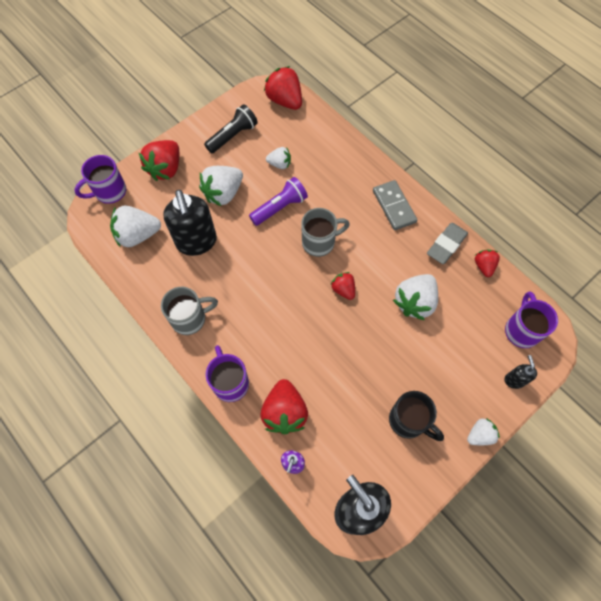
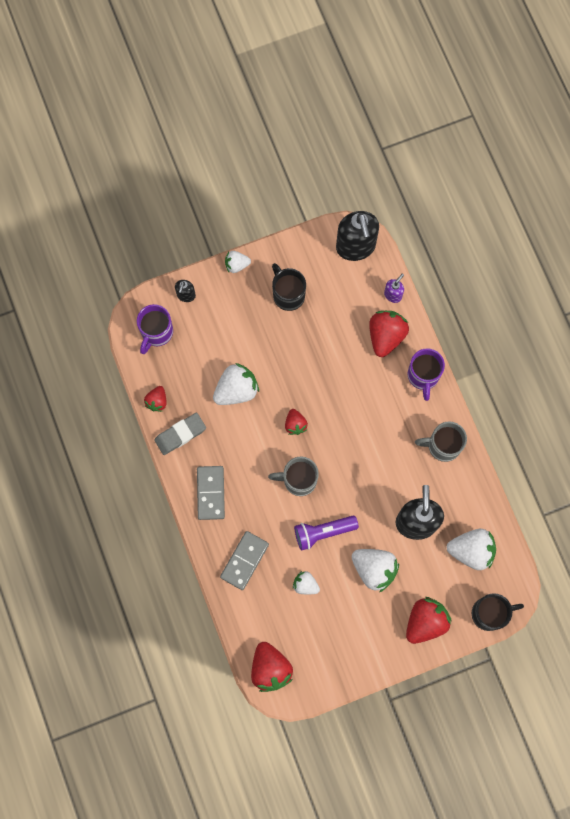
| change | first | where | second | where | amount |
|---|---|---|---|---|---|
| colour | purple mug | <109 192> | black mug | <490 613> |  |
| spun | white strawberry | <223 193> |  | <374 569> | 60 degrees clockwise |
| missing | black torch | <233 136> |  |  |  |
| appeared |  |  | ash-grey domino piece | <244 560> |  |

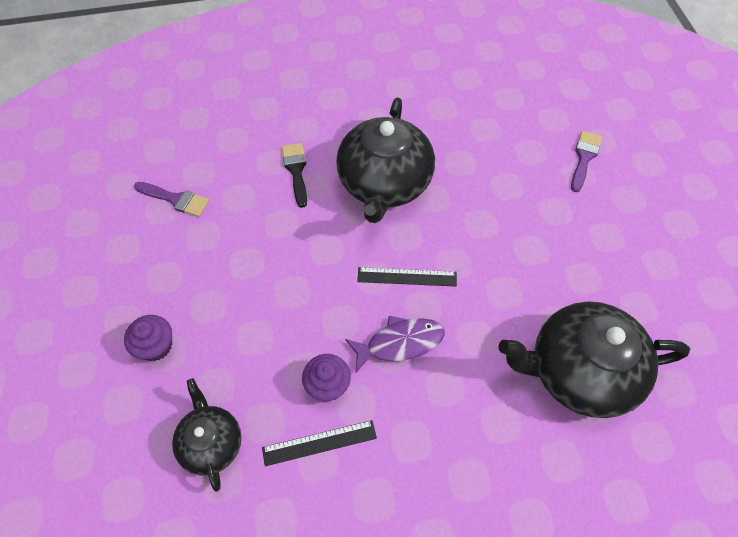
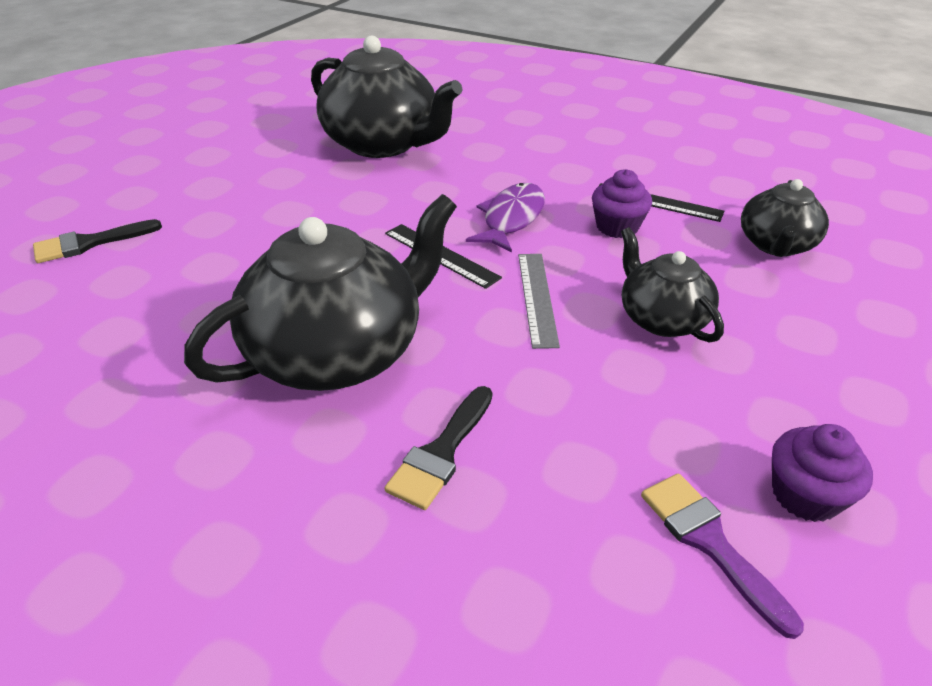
| change | first | where | second | where | amount |
|---|---|---|---|---|---|
| relocated | purple fairy cake | <156 346> |  | <805 495> |  |
| spun | purple fish figure | <400 343> |  | <511 218> | 90 degrees clockwise |
| colour | purple brush | <584 158> | black brush | <89 243> |  |
| appeared |  |  | ash-grey ruler | <537 298> |  |
| appeared |  |  | black tea pot | <661 319> |  |

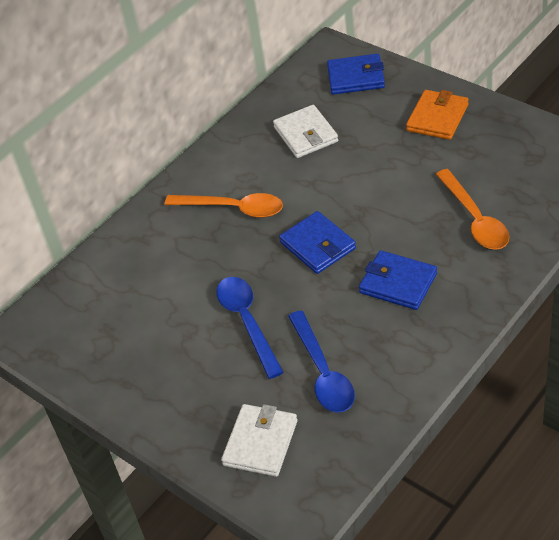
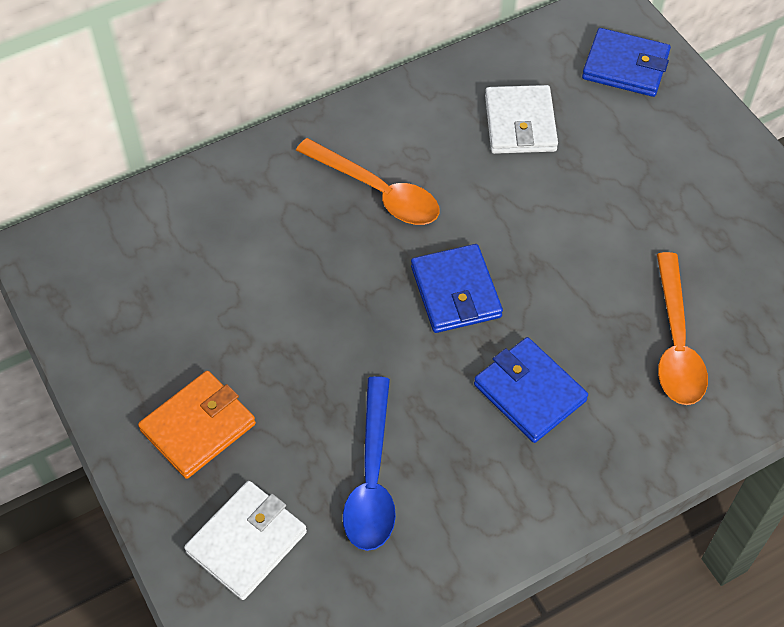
| change | first | where | second | where | amount |
|---|---|---|---|---|---|
| missing | blue tablespoon | <247 322> |  |  |  |
| relocated | orange card wallet | <437 118> |  | <198 427> |  |

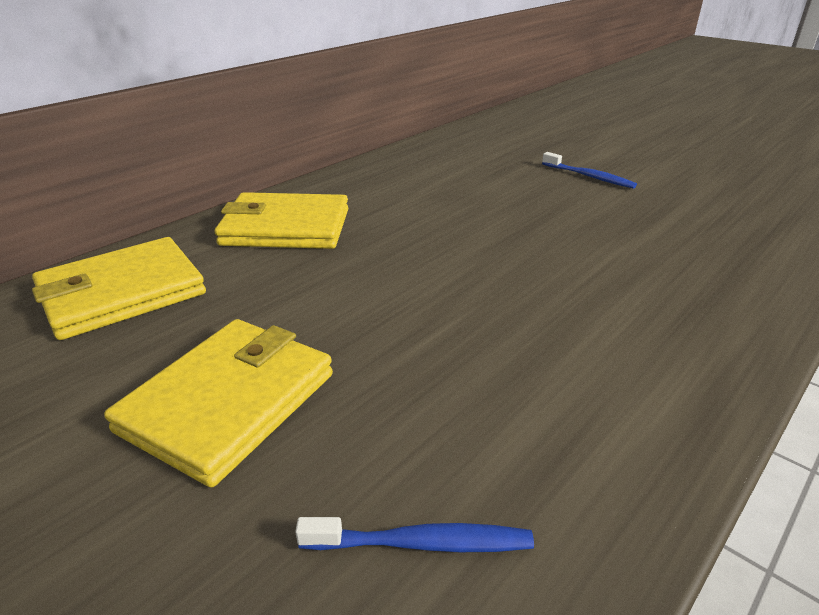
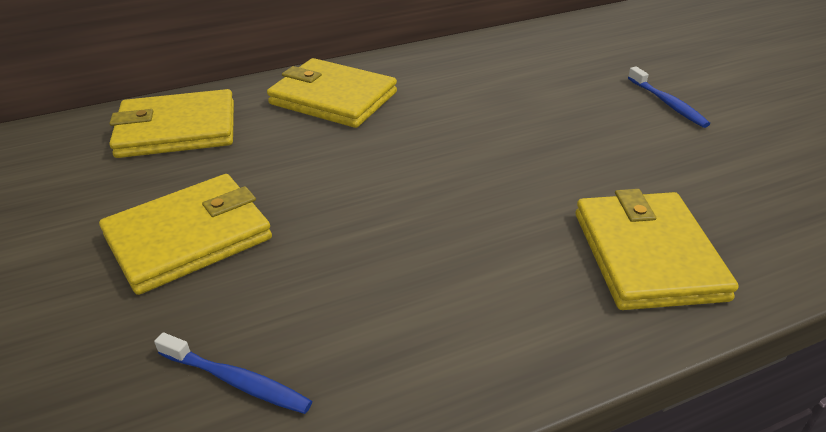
| change | first | where | second | where | amount |
|---|---|---|---|---|---|
| appeared |  |  | bright yellow card wallet | <647 255> |  |

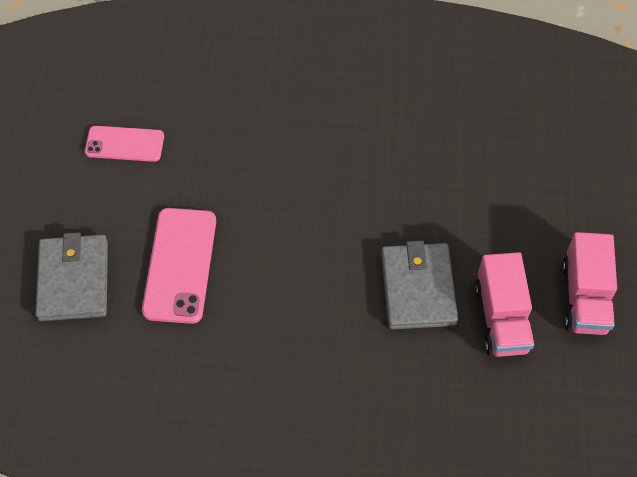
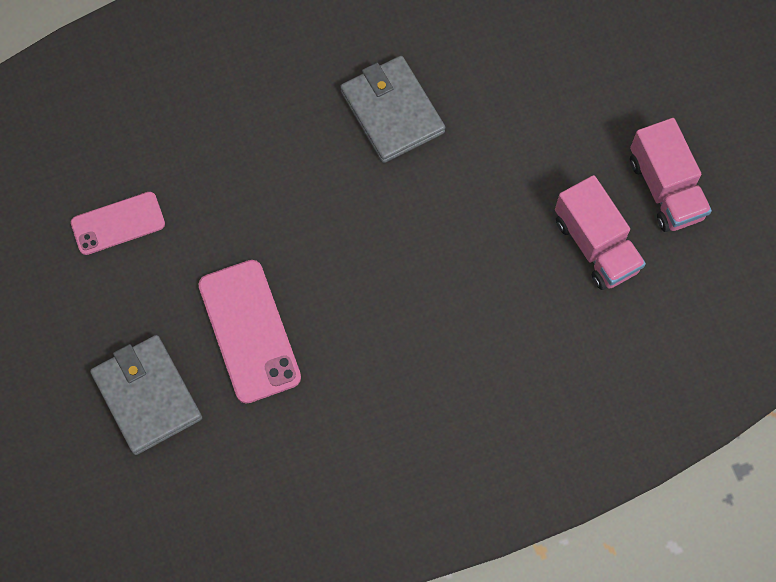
| change | first | where | second | where | amount |
|---|---|---|---|---|---|
| relocated | ash-grey card wallet | <418 288> |  | <392 112> |  |

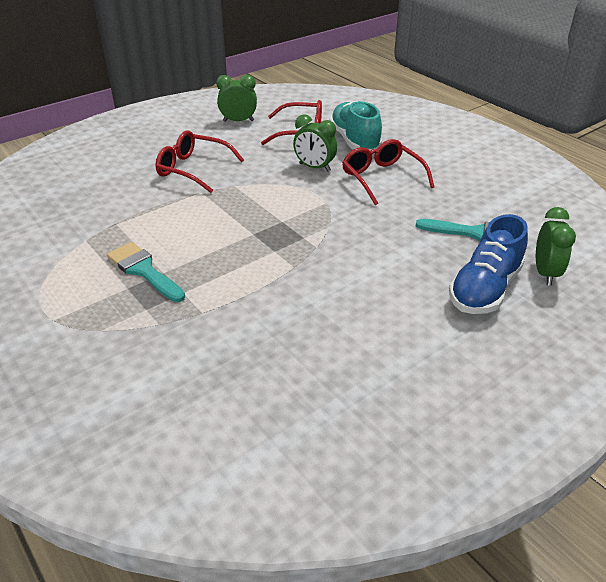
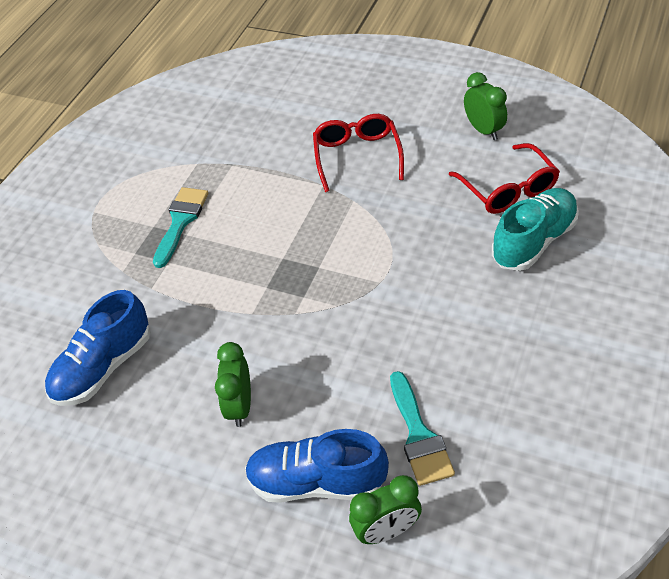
| change | first | where | second | where | amount |
|---|---|---|---|---|---|
| relocated | leaf-green bedside clock | <314 167> |  | <240 406> |  |
| missing | scarlet glasses | <382 178> |  |  |  |
| appeared |  |  | blue lace-up shoe | <103 367> |  |

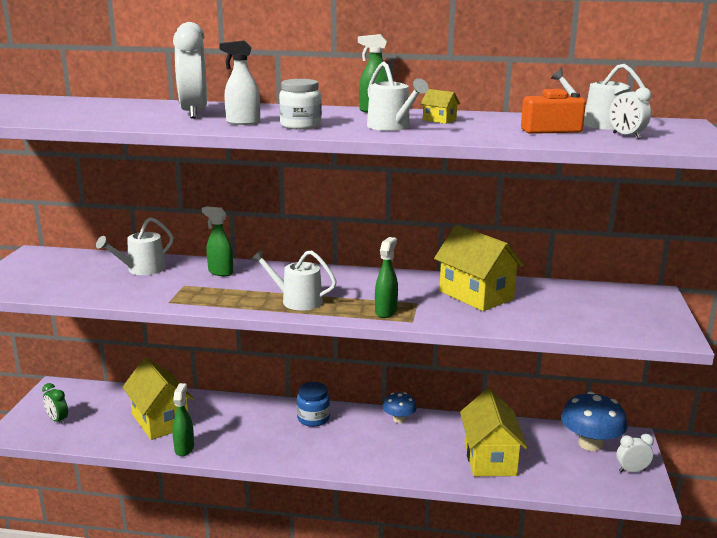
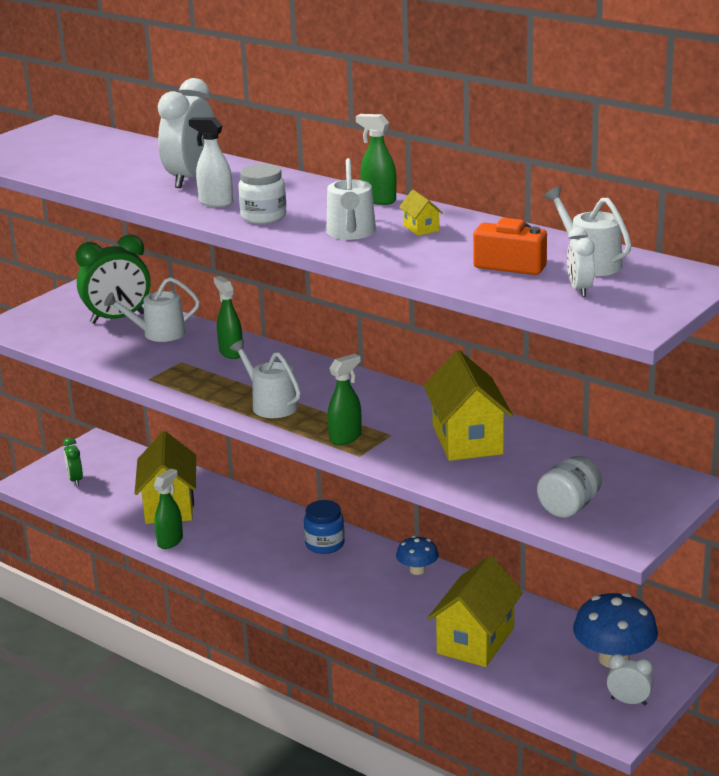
| change | first | where | second | where | amount |
|---|---|---|---|---|---|
| appeared |  |  | leaf-green bedside clock | <118 318> |  |
| appeared |  |  | white preserve jar | <569 507> |  |

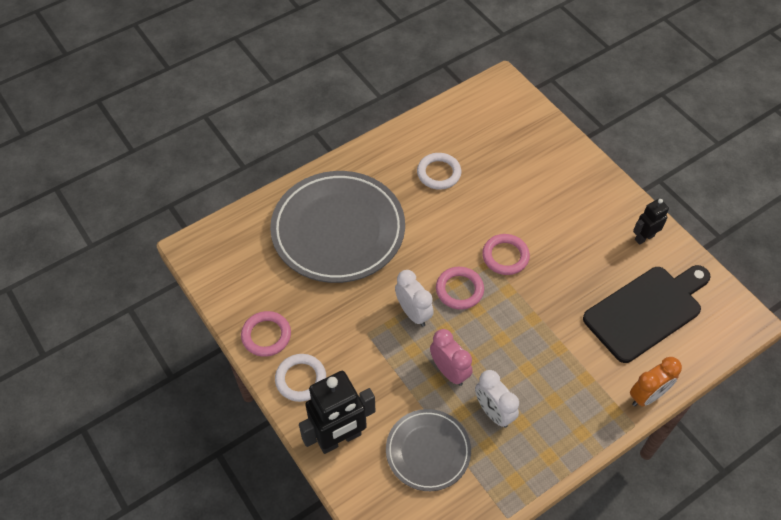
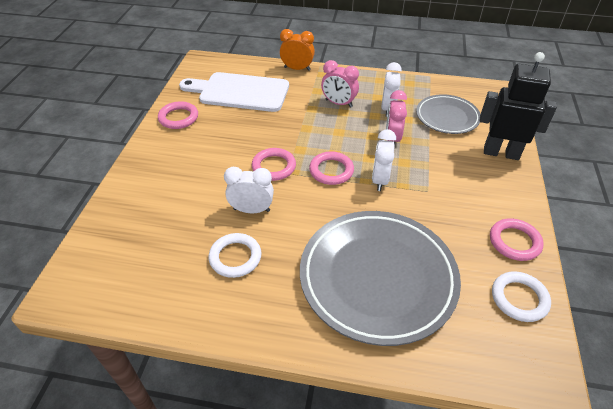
| change | first | where | second | where | amount |
|---|---|---|---|---|---|
| relocated | white torus | <301 379> |  | <519 298> |  |
| colour | black chopping board | <646 311> | white chopping board | <240 92> |  |
| exchanged | black toy robot | <644 237> | rosy torus | <178 118> |  |
| appeared |  |  | white bedside clock | <251 210> |  |
| appeared |  |  | rosy bedside clock | <338 103> |  |

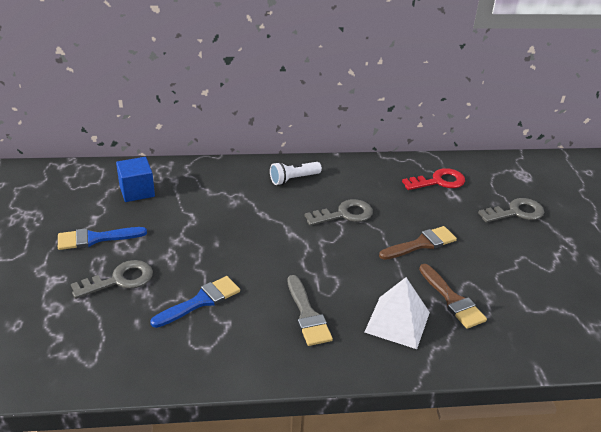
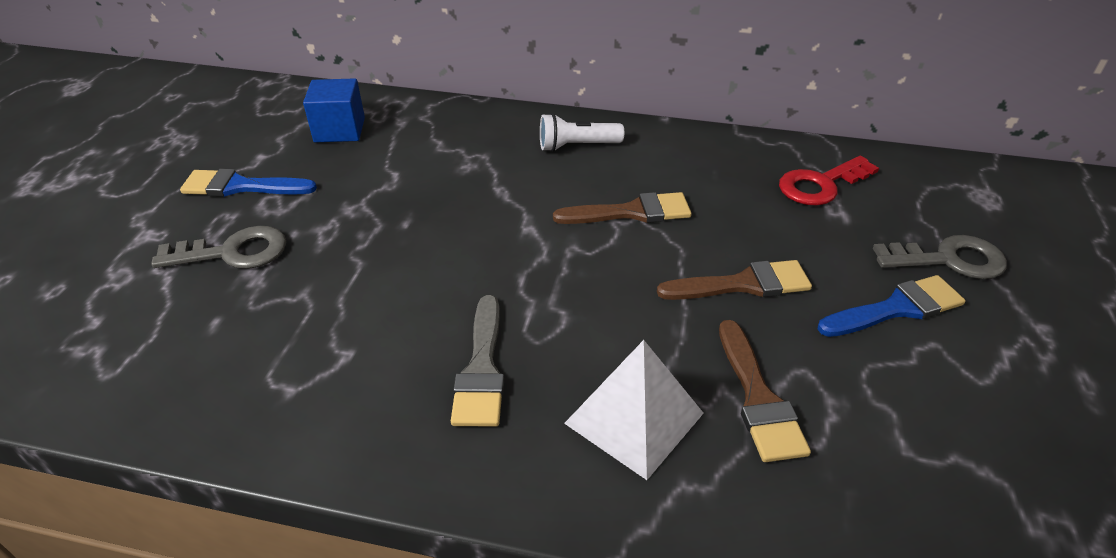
| change | first | where | second | where | amount |
|---|---|---|---|---|---|
| relocated | blue brush | <201 301> |  | <896 308> |  |
| exchanged | ash-grey key | <344 214> | dark brown brush | <631 212> |  |
| spun | scarlet key | <439 181> |  | <820 185> | 150 degrees clockwise |

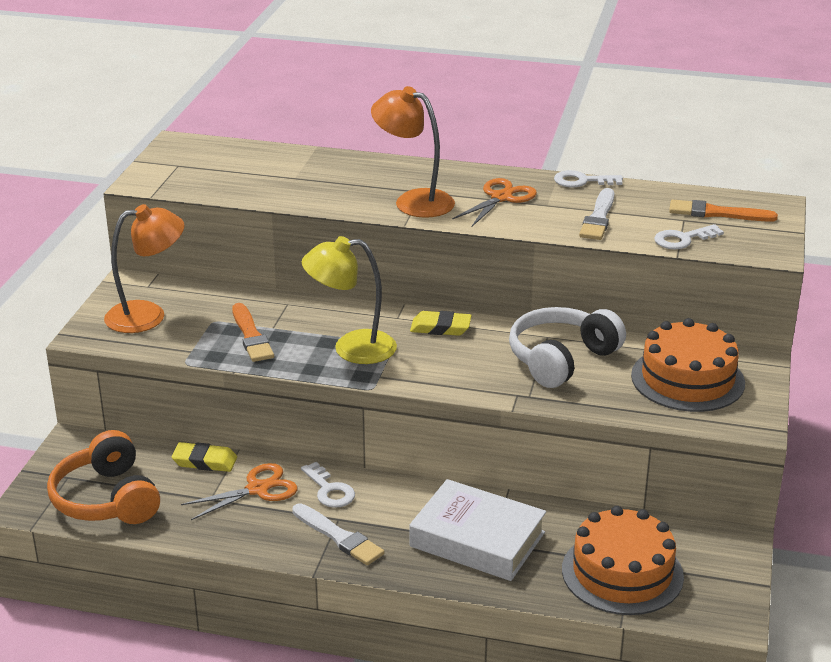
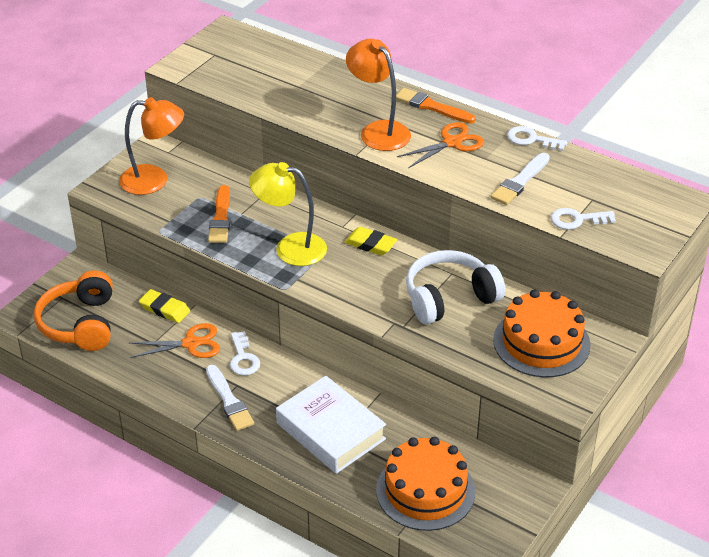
| change | first | where | second | where | amount |
|---|---|---|---|---|---|
| relocated | orange brush | <717 213> |  | <432 107> |  |

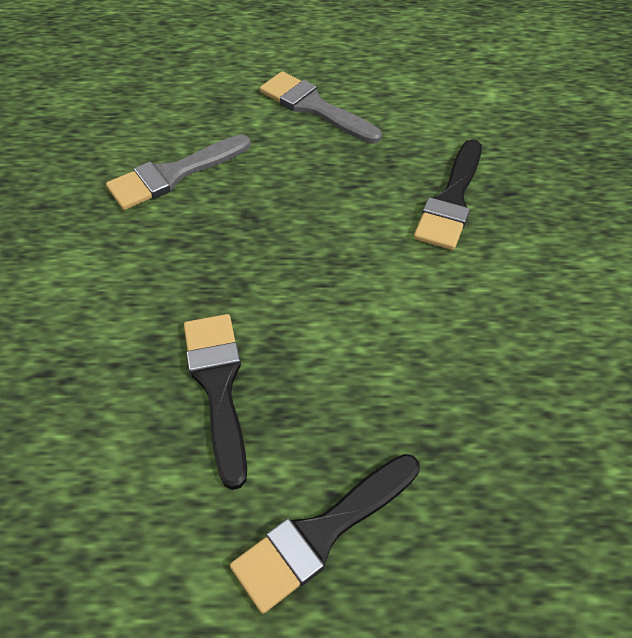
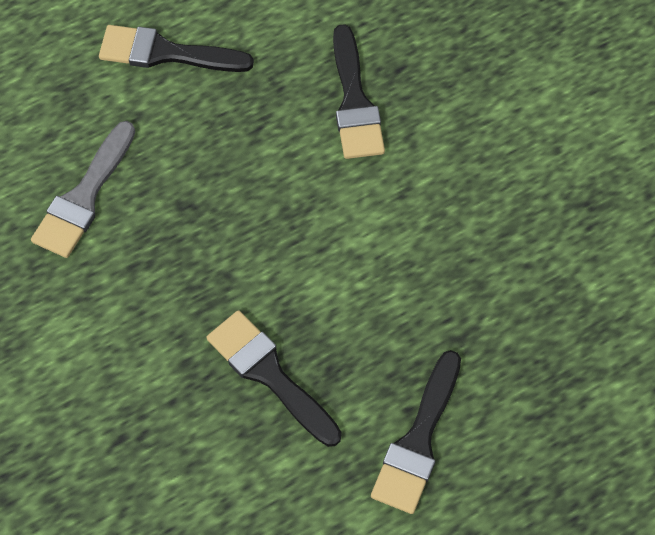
| change | first | where | second | where | amount |
|---|---|---|---|---|---|
| colour | ash-grey brush | <314 107> | black brush | <166 53> |  |

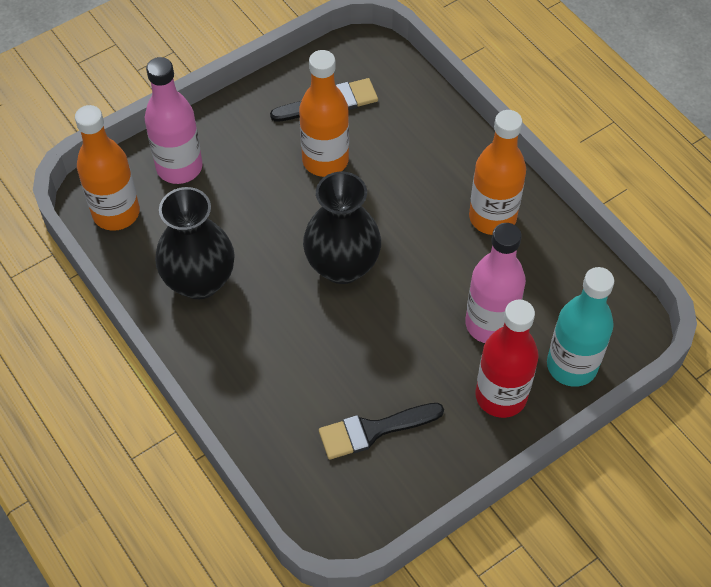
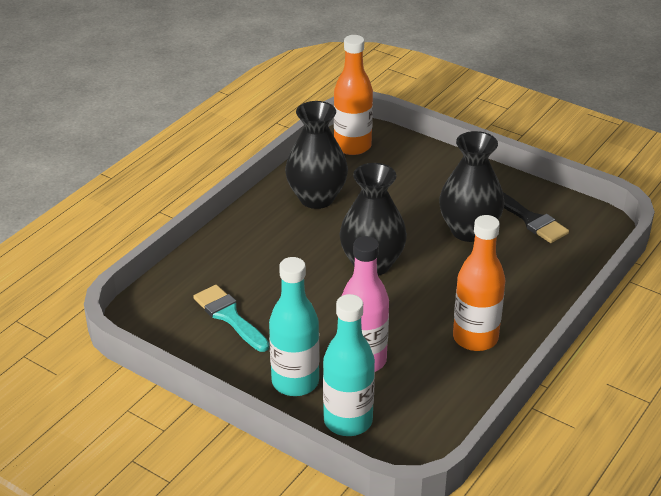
| change | first | where | second | where | amount |
|---|---|---|---|---|---|
| missing | rosy bottle | <179 167> |  |  |  |
| exchanged | orange bottle | <325 160> | black tall vase | <469 230> |  |
| colour | black brush | <374 430> | teal brush | <229 316> |  |
| colour | scarlet bottle | <501 396> | teal bottle | <295 382> |  |

